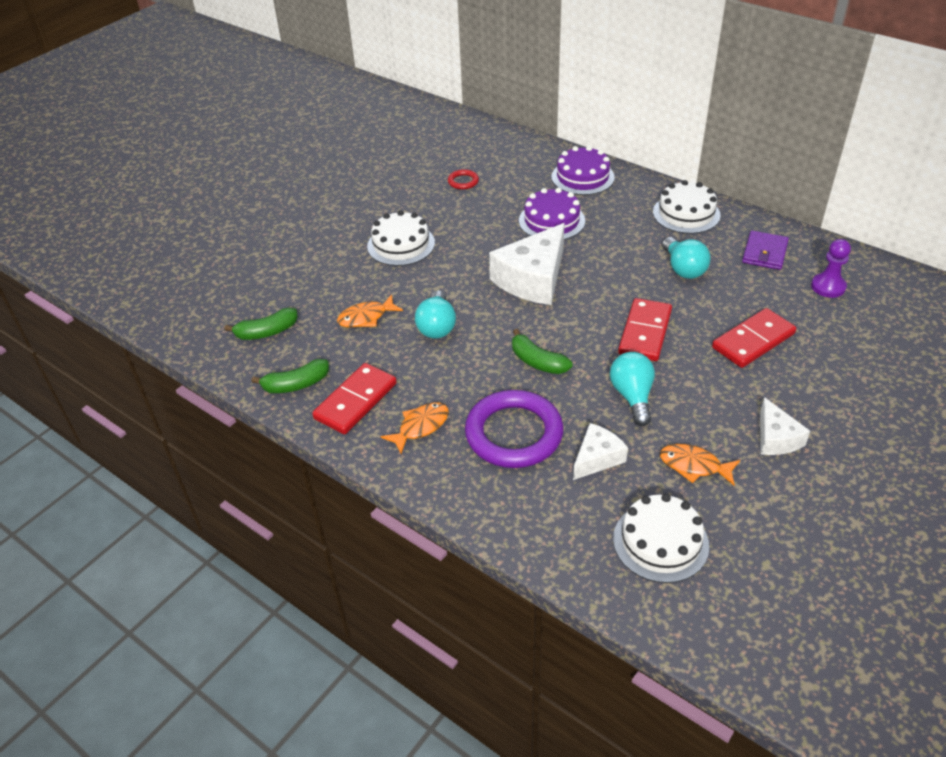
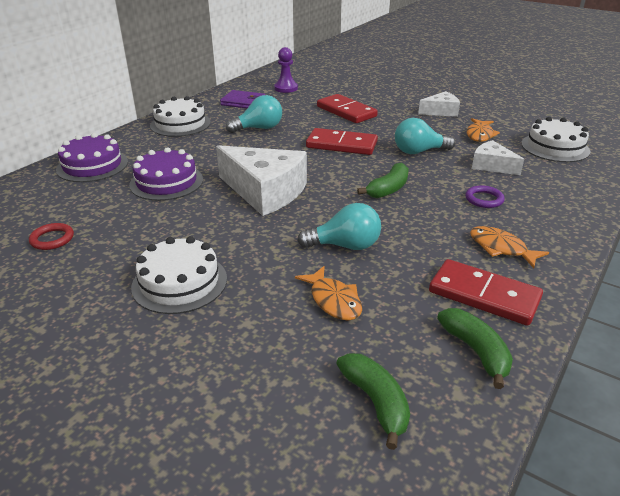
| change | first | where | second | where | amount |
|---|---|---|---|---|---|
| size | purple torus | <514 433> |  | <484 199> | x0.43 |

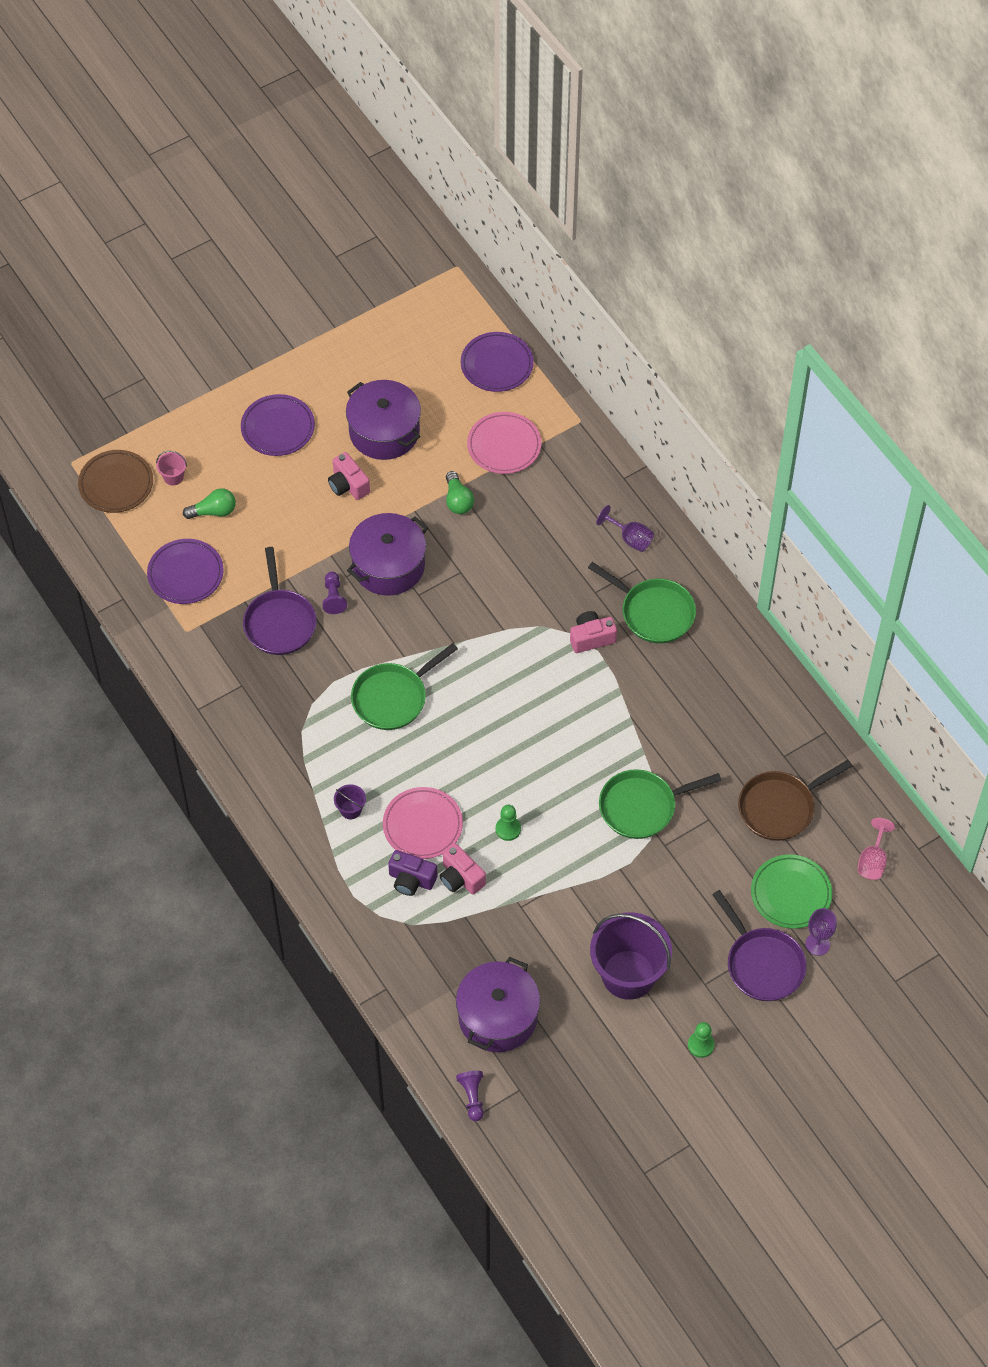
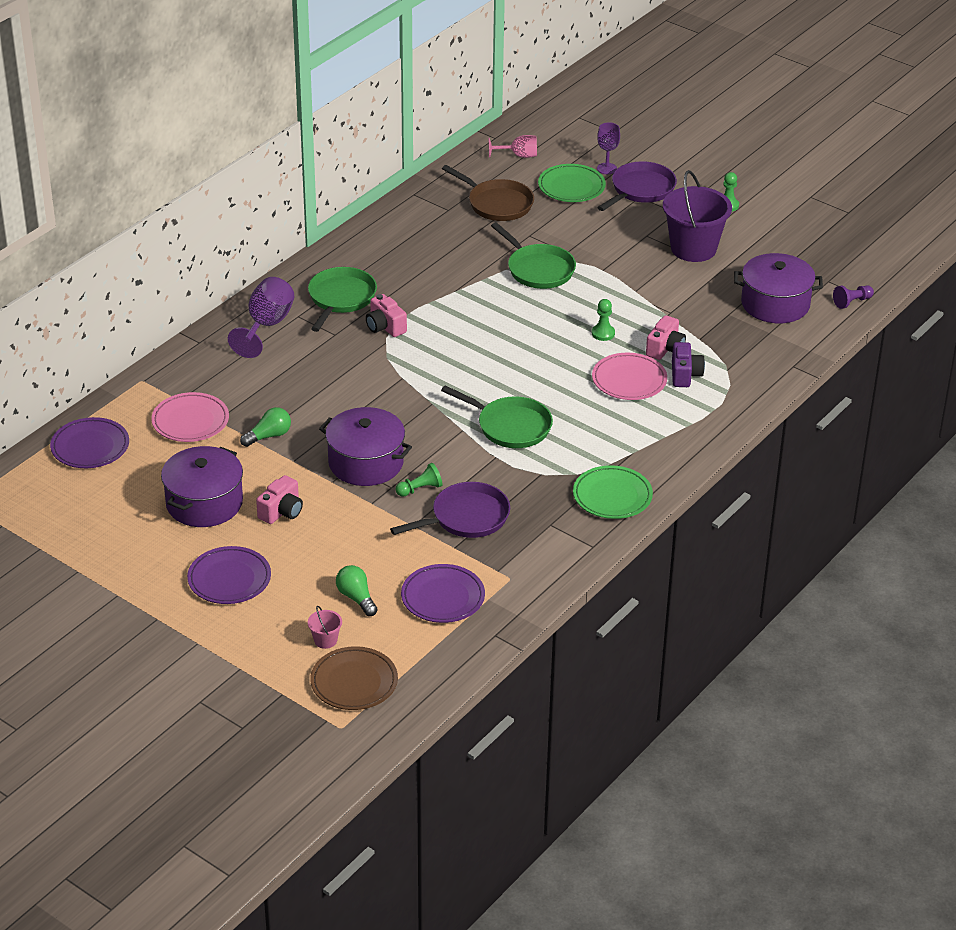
| change | first | where | second | where | amount |
|---|---|---|---|---|---|
| colour | purple chess pawn | <333 597> | leaf-green chess pawn | <420 489> |  |
| missing | purple bucket | <350 809> |  |  |  |
| size | purple goblet | <630 538> |  | <266 326> | x1.64 |
| appeared |  |  | leaf-green dinner plate | <612 496> |  |

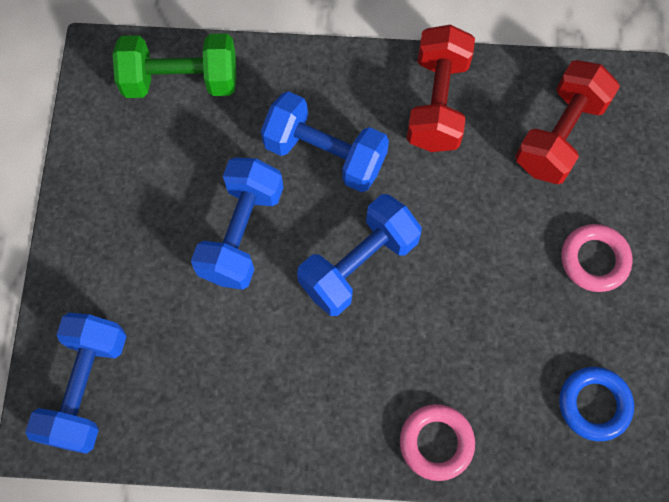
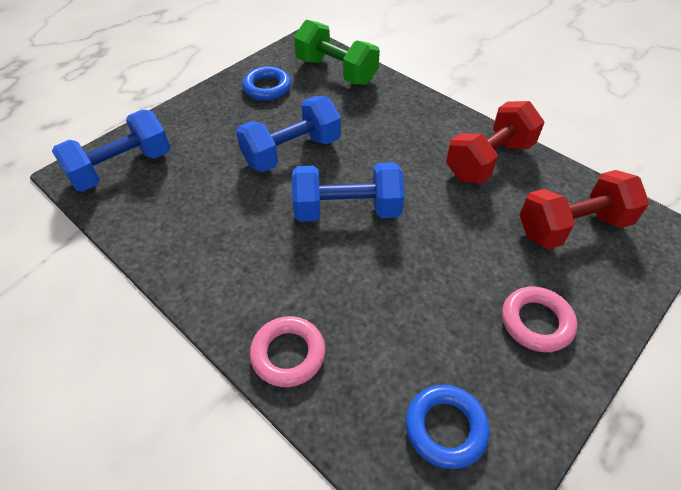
| change | first | where | second | where | amount |
|---|---|---|---|---|---|
| missing | blue dumbbell | <325 154> |  |  |  |
| appeared |  |  | blue torus | <267 87> |  |

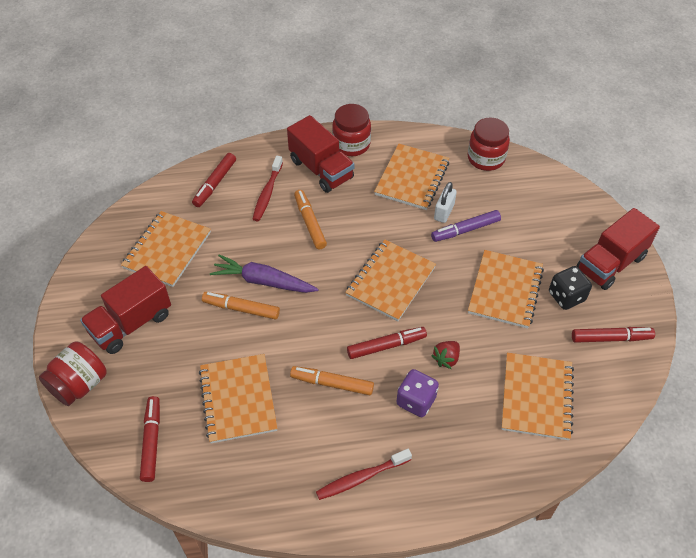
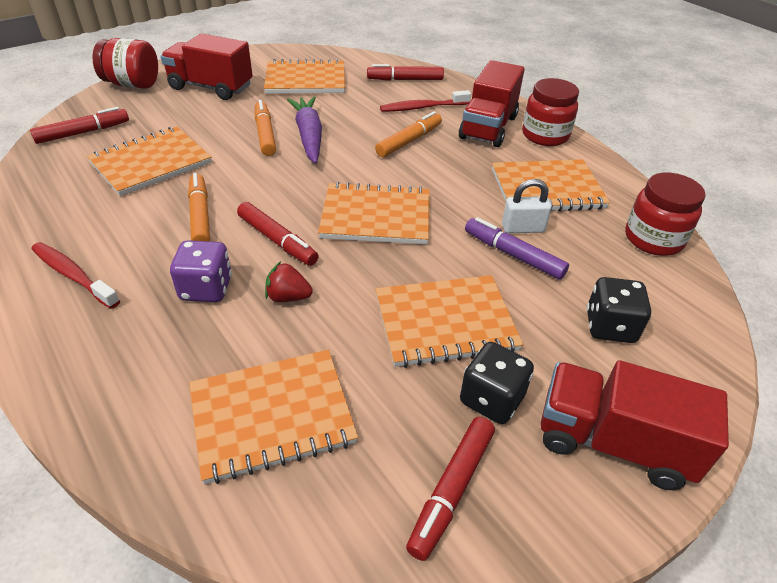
| change | first | where | second | where | amount |
|---|---|---|---|---|---|
| spun | scarlet marker pen | <610 338> |  | <452 489> | 60 degrees clockwise |
| appeared |  |  | black dice | <610 327> |  |

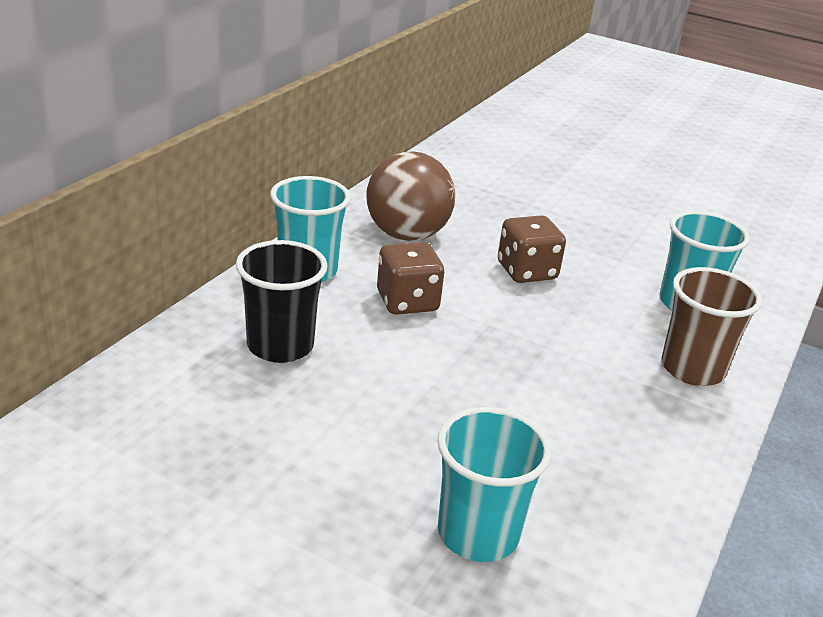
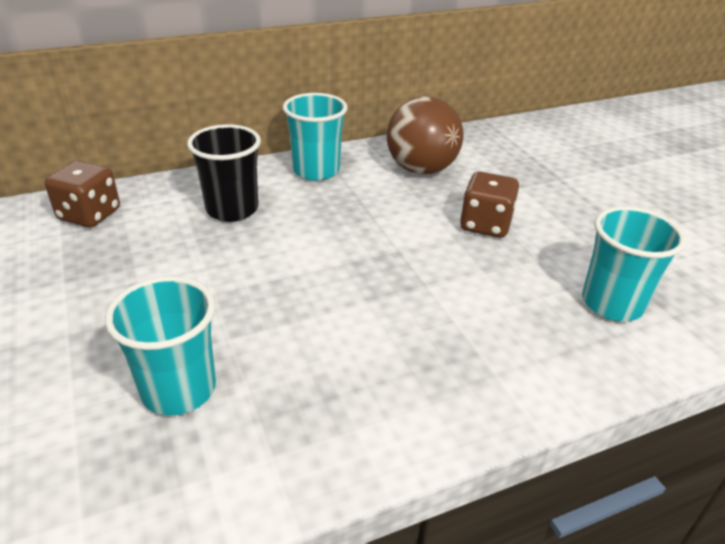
| change | first | where | second | where | amount |
|---|---|---|---|---|---|
| relocated | dark brown dice | <407 302> |  | <89 215> |  |
| missing | dark brown cup | <692 369> |  |  |  |

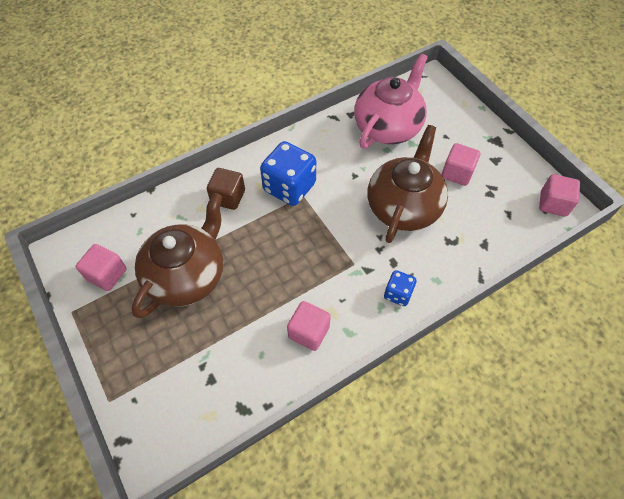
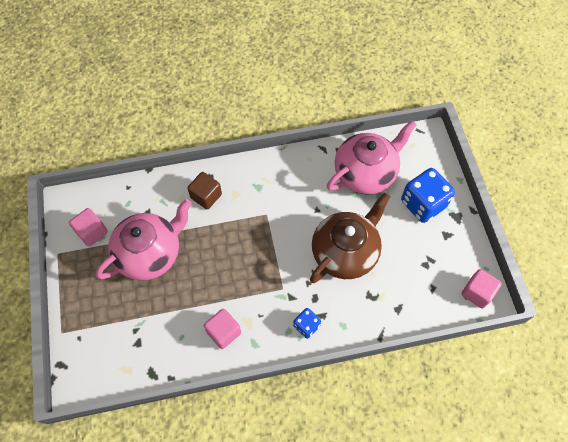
| change | first | where | second | where | amount |
|---|---|---|---|---|---|
| colour | dark brown tea pot | <187 275> | rosy tea pot | <150 253> |  |
| relocated | blue dice | <289 187> |  | <423 204> |  |
| missing | rosy cube | <457 173> |  |  |  |

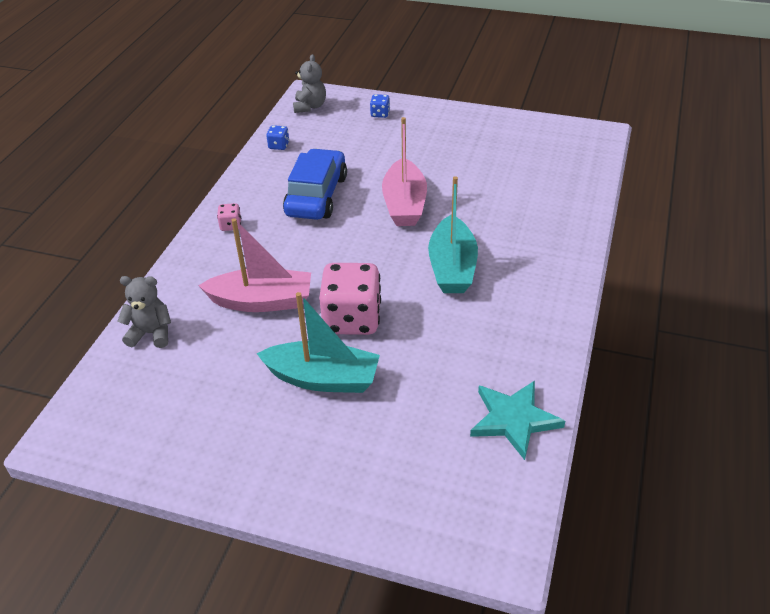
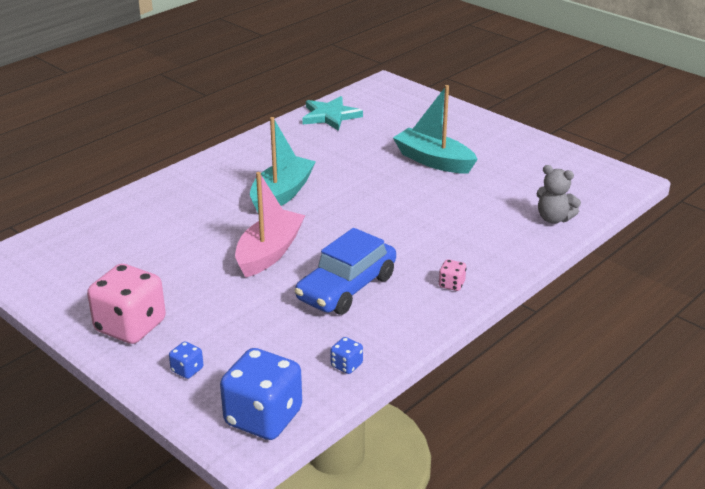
| change | first | where | second | where | amount |
|---|---|---|---|---|---|
| missing | rosy sailboat | <262 301> |  |  |  |
| exchanged | ash-grey teddy bear | <310 106> | blue dice | <263 417> |  |
| relocated | rosy dice | <352 319> |  | <130 326> |  |

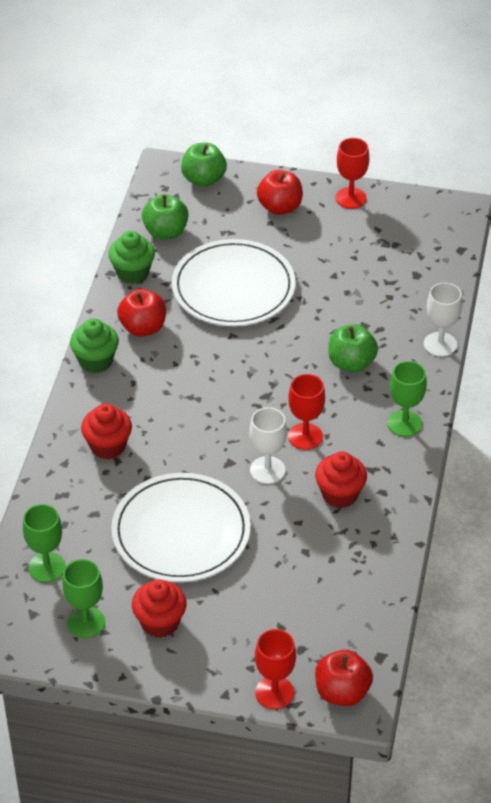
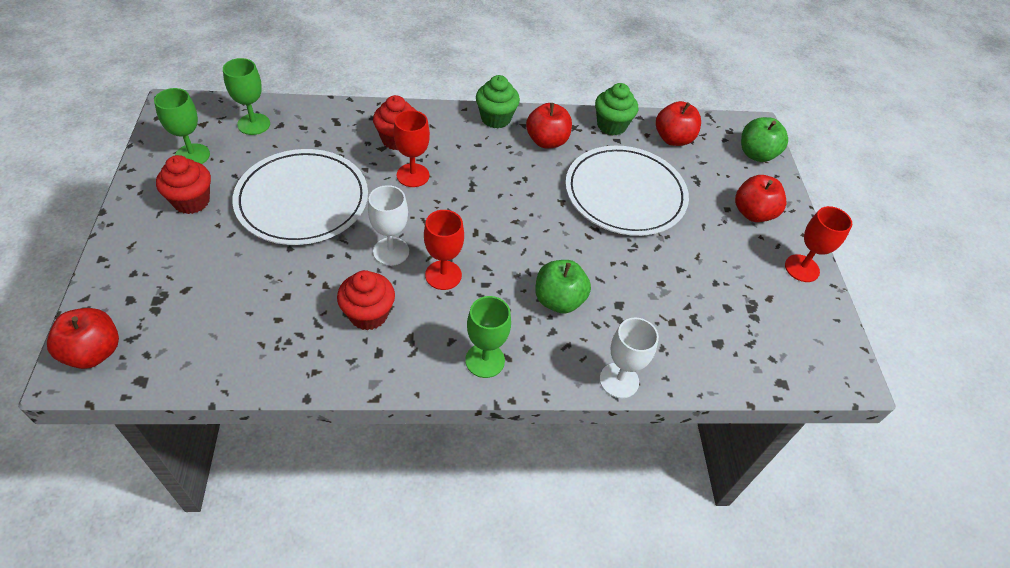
| change | first | where | second | where | amount |
|---|---|---|---|---|---|
| colour | leaf-green apple fruit | <165 232> | scarlet apple fruit | <673 139> |  |
| relocated | scarlet goblet | <274 692> |  | <413 175> |  |

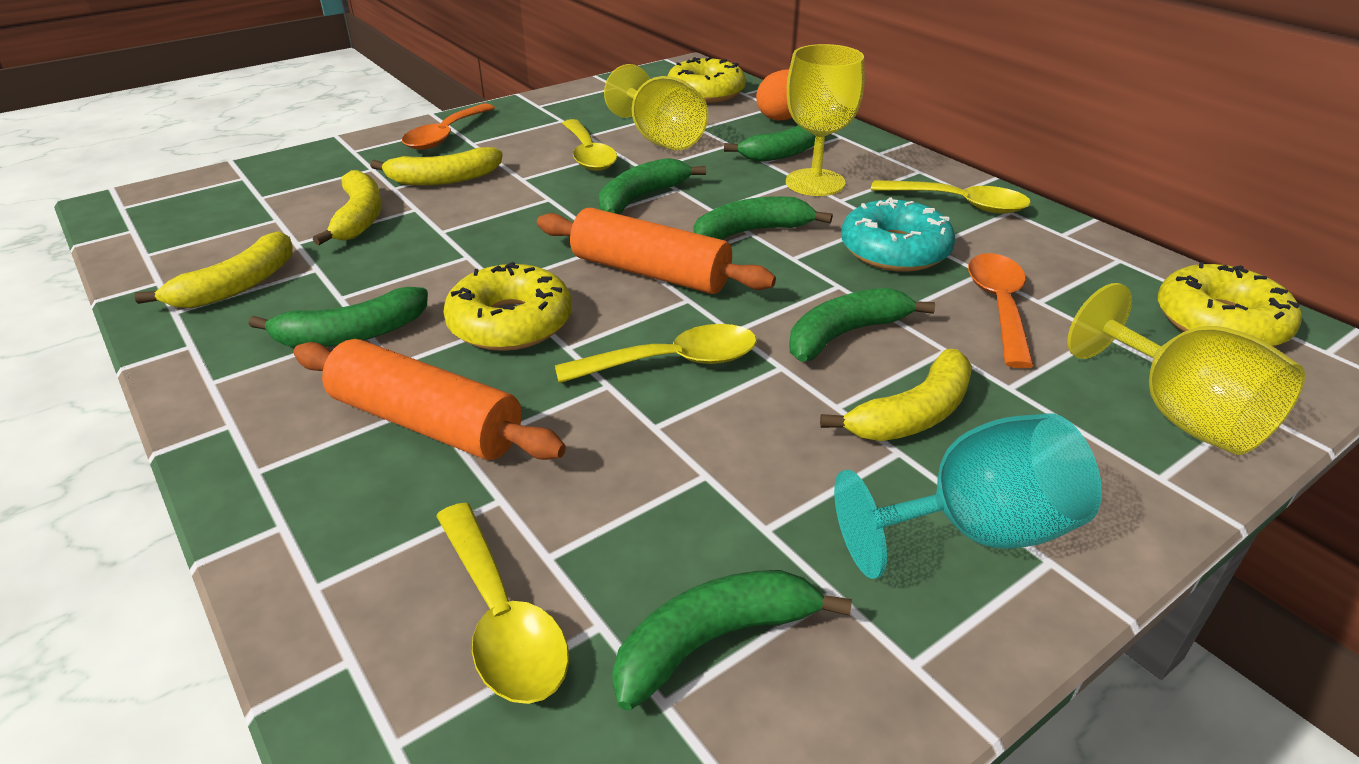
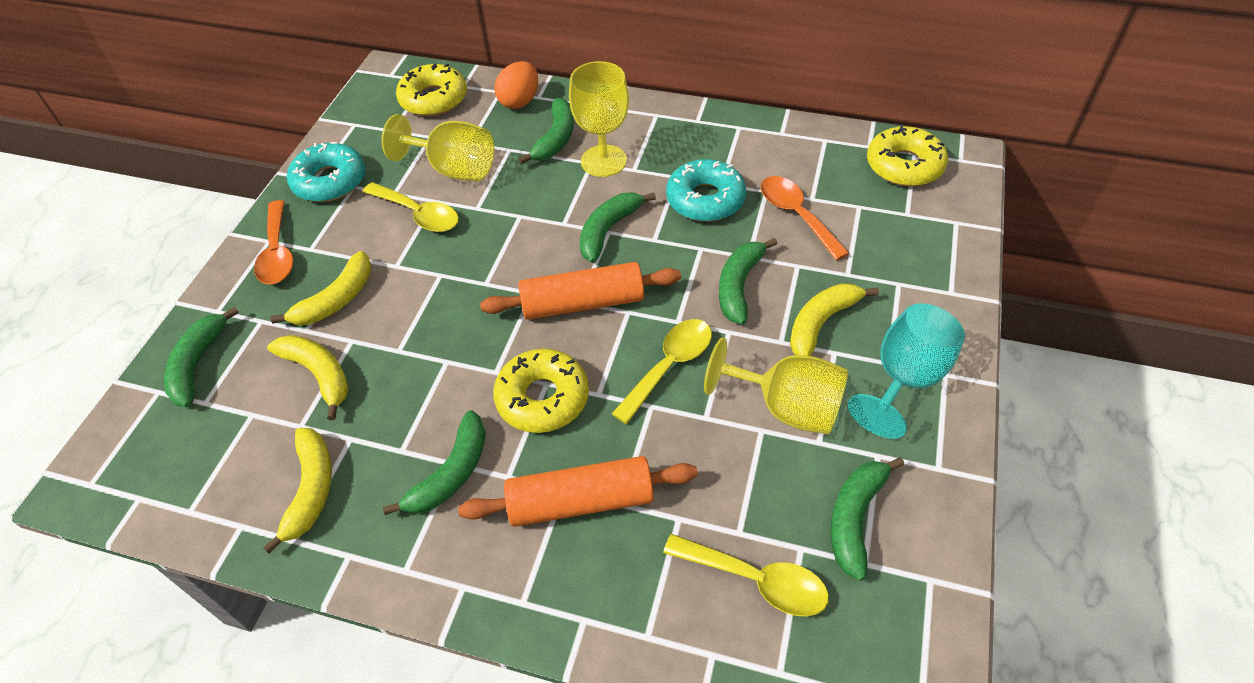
| change | first | where | second | where | amount |
|---|---|---|---|---|---|
| relocated | leaf-green banana fruit | <641 197> |  | <197 364> |  |
| spun | bright yellow banana fruit | <914 414> |  | <821 323> | 150 degrees counterclockwise |
| missing | bright yellow tablespoon | <959 204> |  |  |  |
| relocated | bright yellow goblet | <1179 414> |  | <787 407> |  |
| appeared |  |  | teal glazed donut | <330 181> |  |

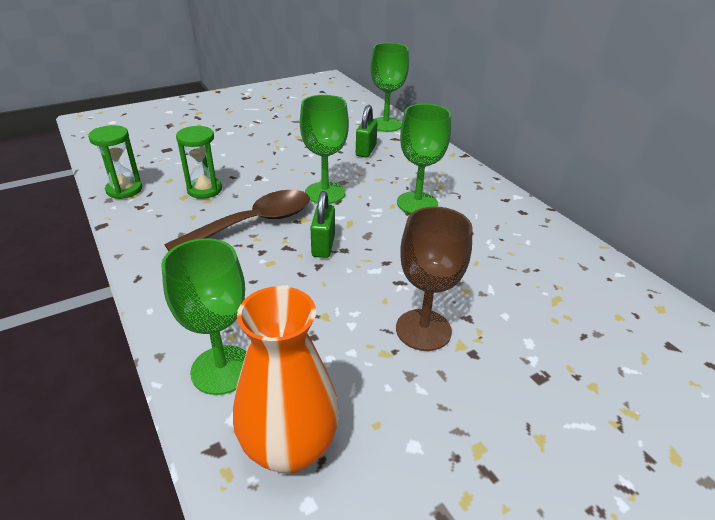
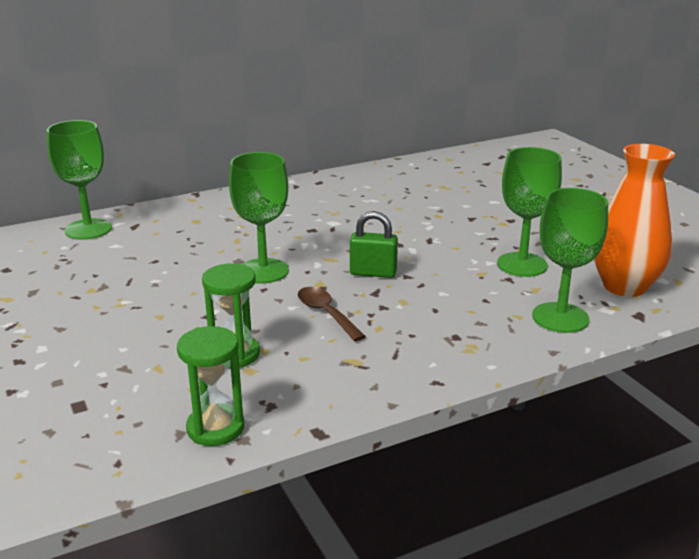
| change | first | where | second | where | amount |
|---|---|---|---|---|---|
| size | dark brown tablespoon | <253 223> |  | <326 313> | x0.56 |
| missing | leaf-green small lock | <366 150> |  |  |  |
| missing | dark brown goblet | <423 330> |  |  |  |
| relocated | leaf-green goblet | <417 203> |  | <522 264> |  |

